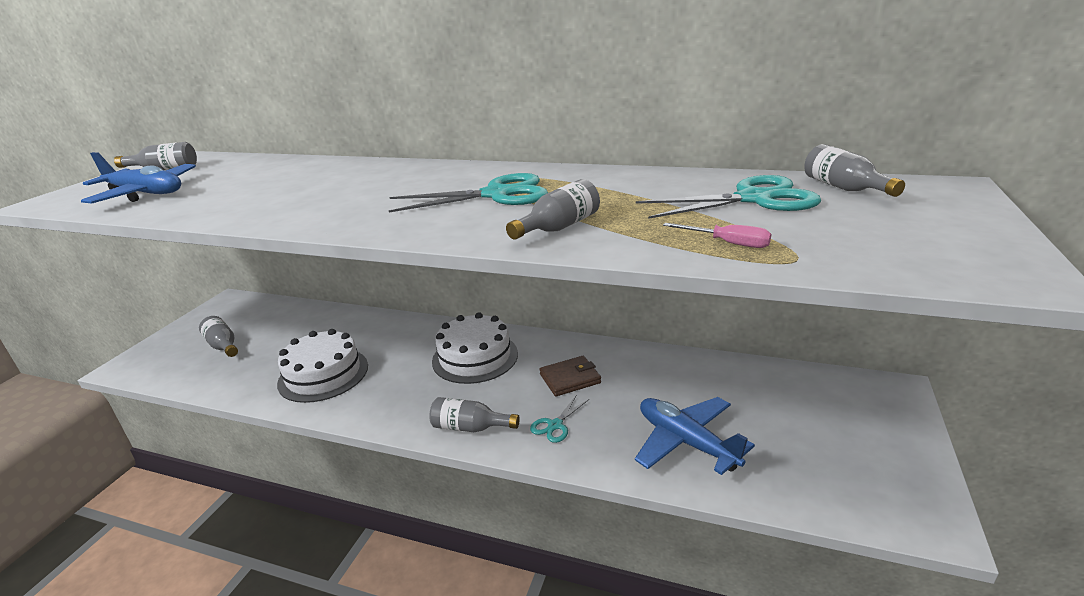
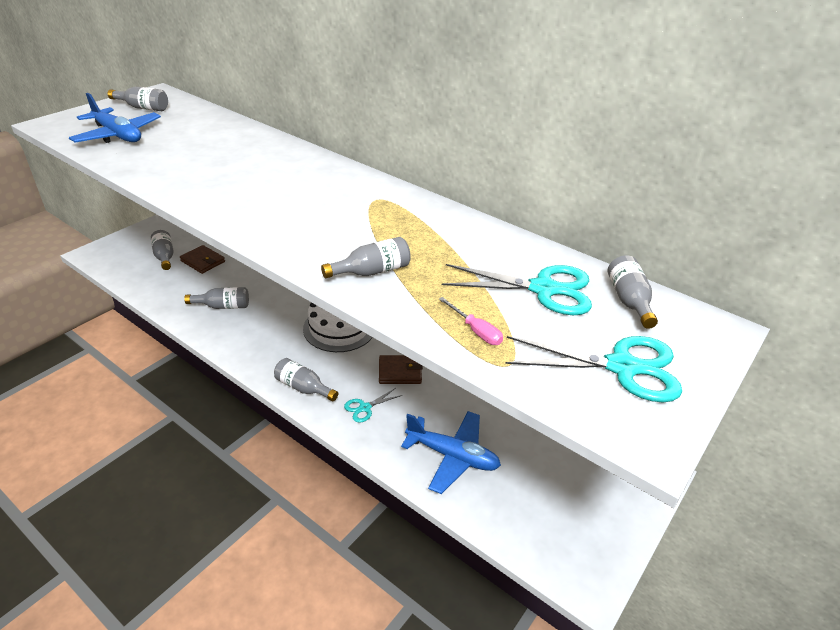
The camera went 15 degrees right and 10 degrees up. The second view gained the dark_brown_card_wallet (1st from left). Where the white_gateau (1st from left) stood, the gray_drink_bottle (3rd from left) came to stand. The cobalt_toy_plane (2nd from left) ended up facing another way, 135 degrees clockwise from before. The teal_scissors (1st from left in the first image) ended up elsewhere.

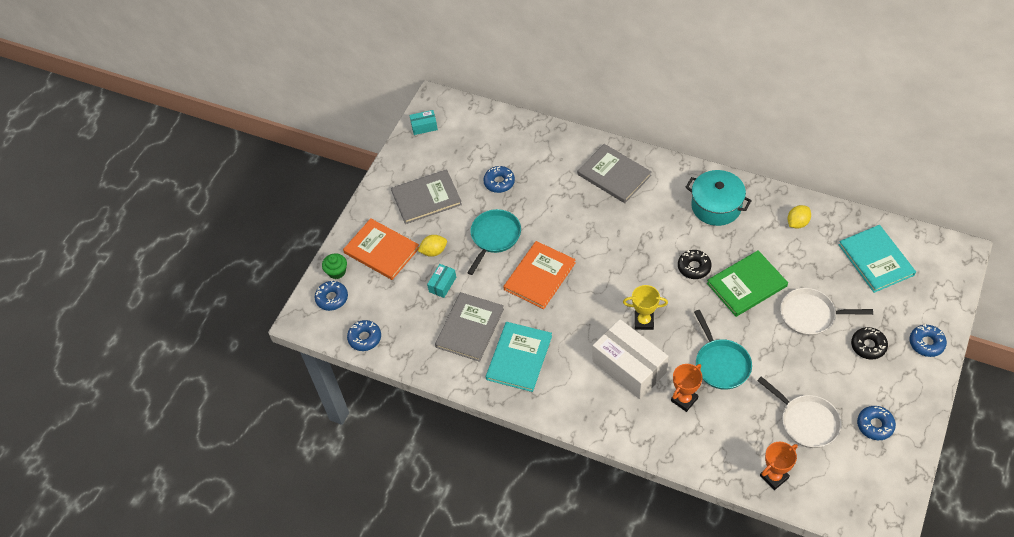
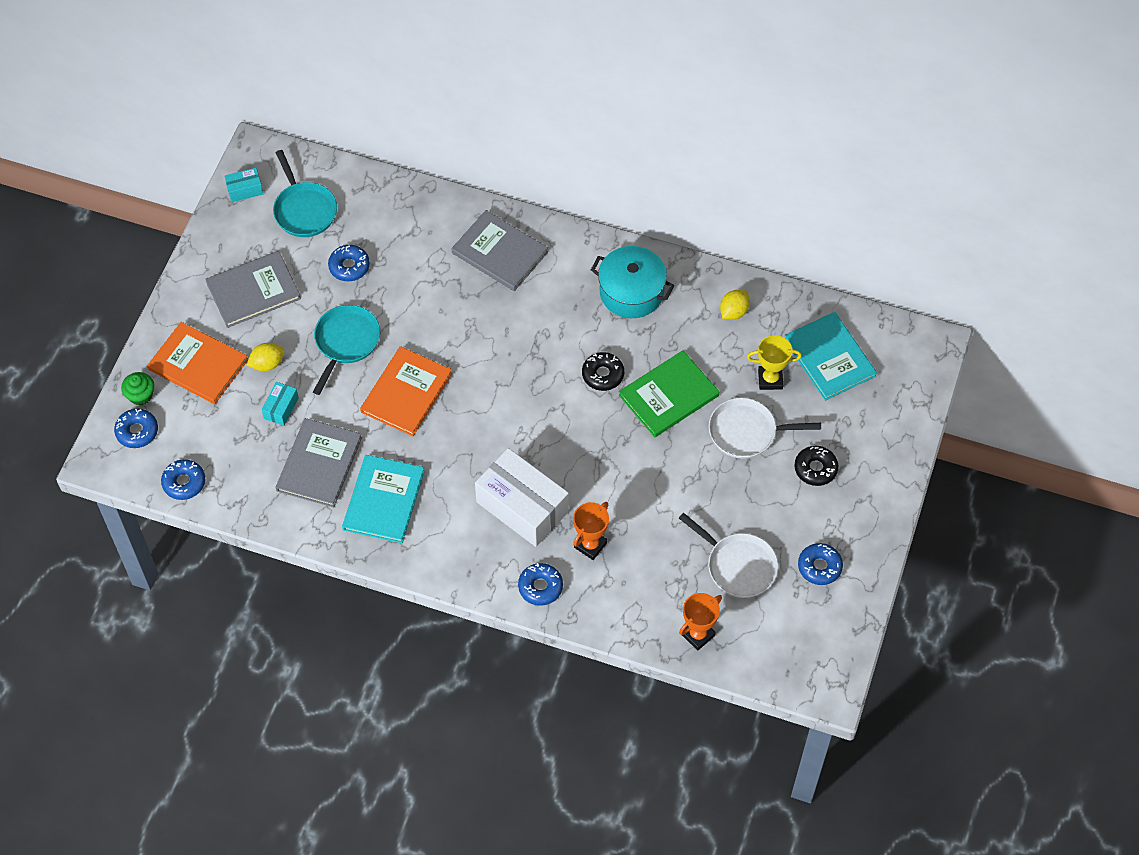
The camera went 10 degrees left and 5 degrees up. The teal_frying_pan (2nd from left in the first image) ended up elsewhere. The cobalt_glazed_donut (5th from left in the first image) ended up elsewhere. The golden_award_cup ended up elsewhere.

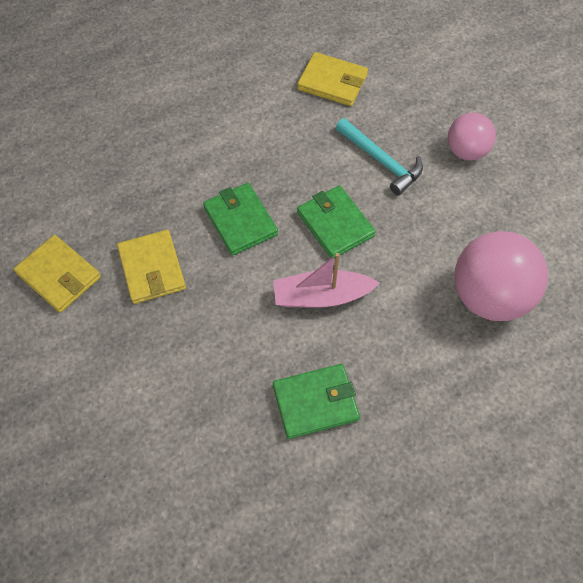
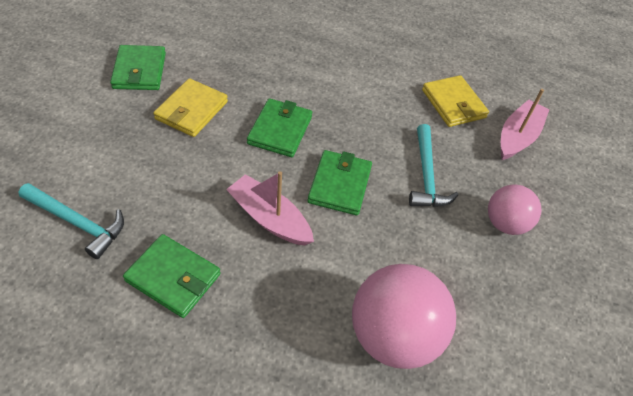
The camera went 40 degrees right and 10 degrees down. The second view gained the teal_hammer (1st from left). What was the golden_card_wallet (1st from left) turned into the green_card_wallet (1st from left). The second view gained the rose-pink_toy_boat (2nd from left).

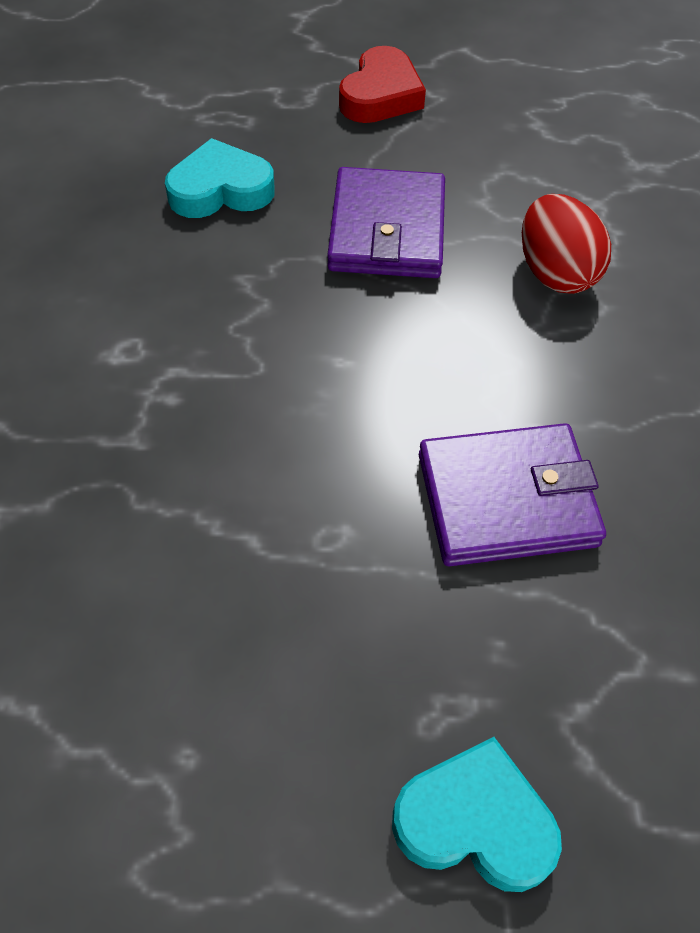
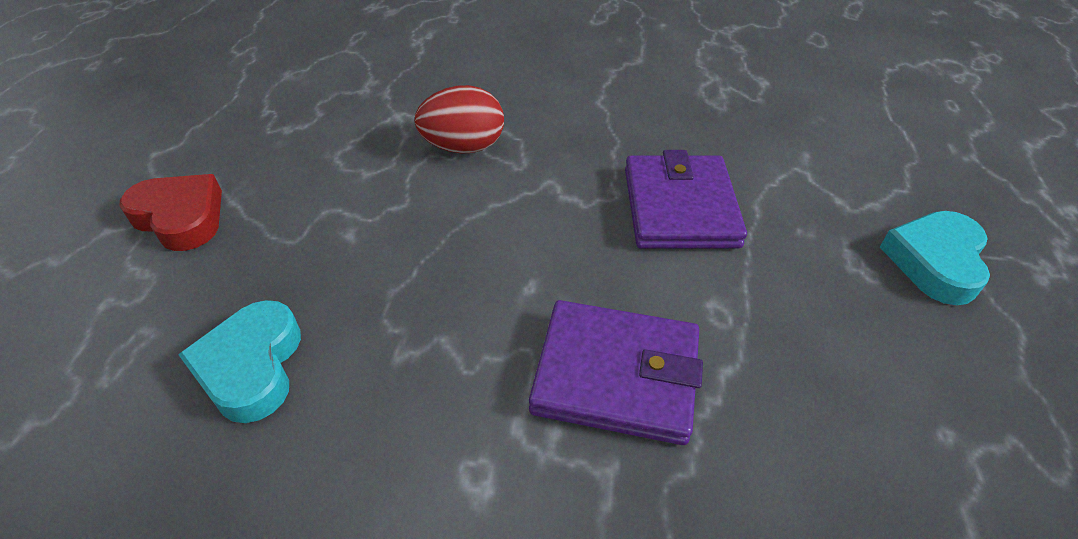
The camera went 80 degrees left and 10 degrees down. The royal_purple_card_wallet (1st from left) ended up elsewhere.

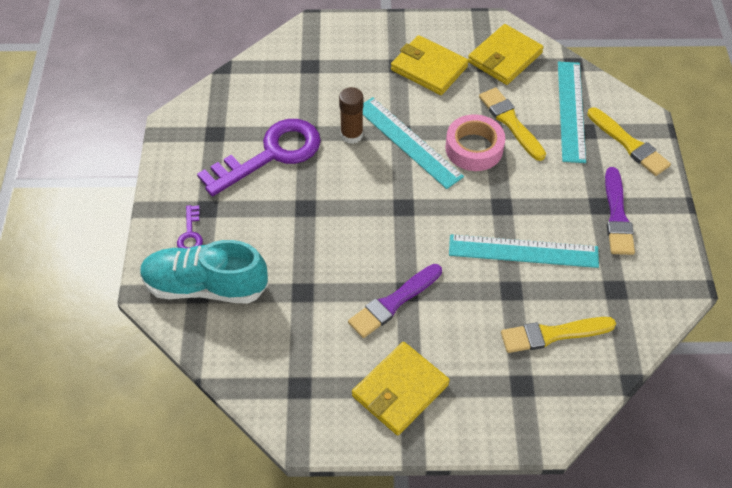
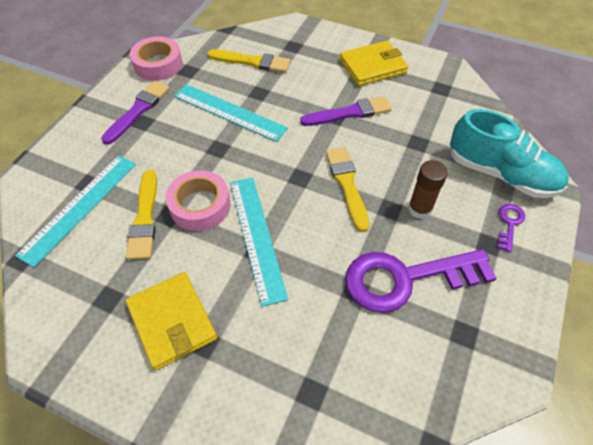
The camera went 155 degrees left and 0 degrees up. The second view gained the rose-pink_sticky_tape (1st from left). The golden_paintbrush (3rd from left) ended up elsewhere. The dark_brown_glue ended up elsewhere. The second view lost the golden_card_wallet (3rd from left).

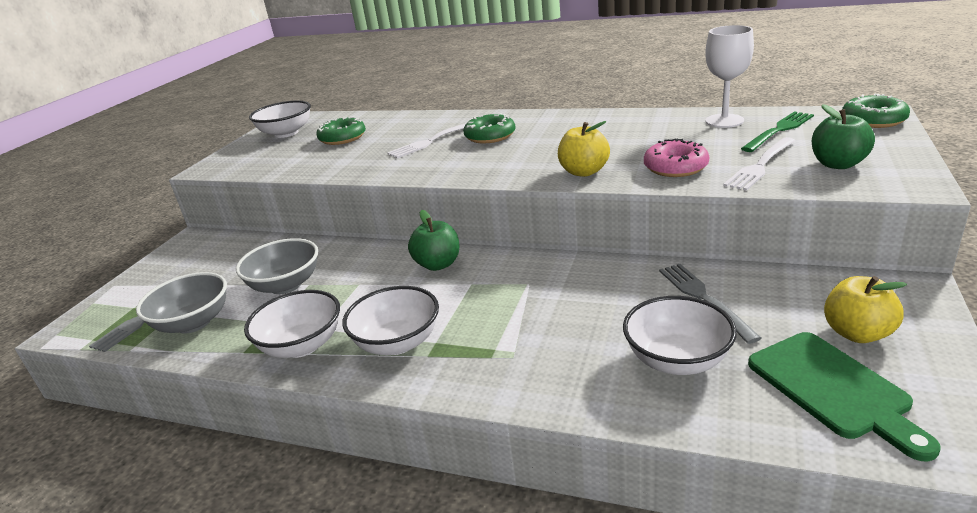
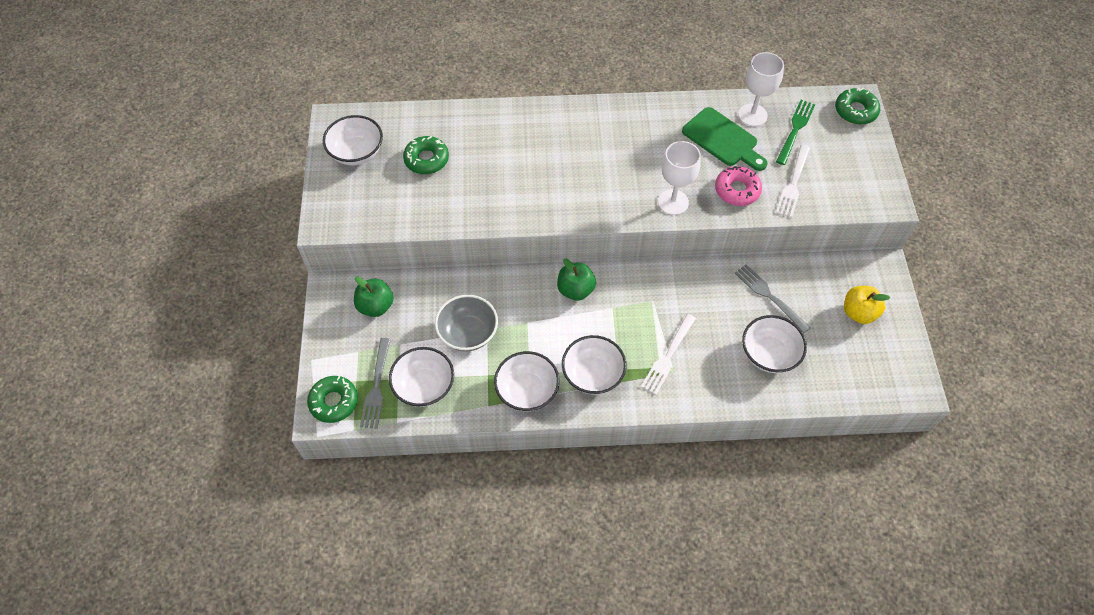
The camera went 25 degrees left and 30 degrees up. The green_glazed_donut (2nd from left in the first image) ended up elsewhere. The green_apple (2nd from left in the first image) ended up elsewhere. What was the gray_deep_dish (1st from left) turned into the white_deep_dish (2nd from left). The white_dinner_fork (1st from left) ended up elsewhere. Where the golden_apple (1st from left) stood, the white_wine_glass (1st from left) came to stand. The green_cutting_board ended up elsewhere.

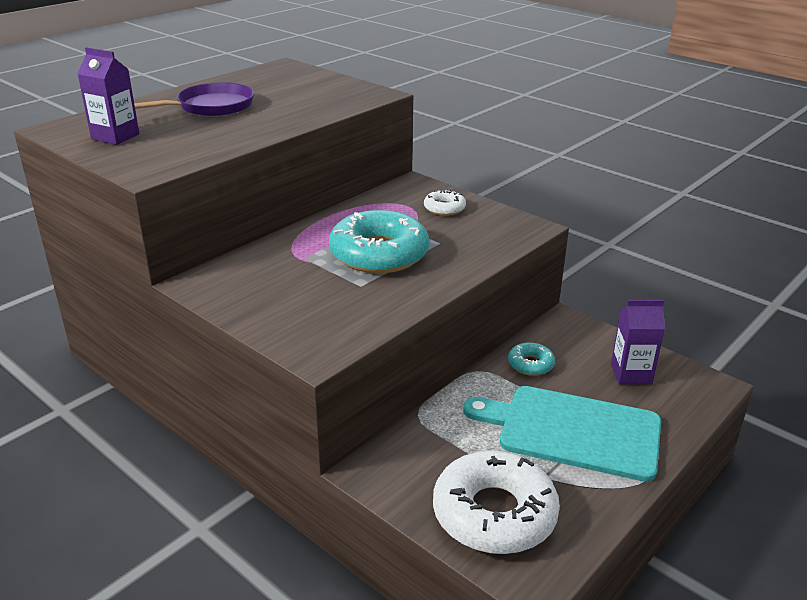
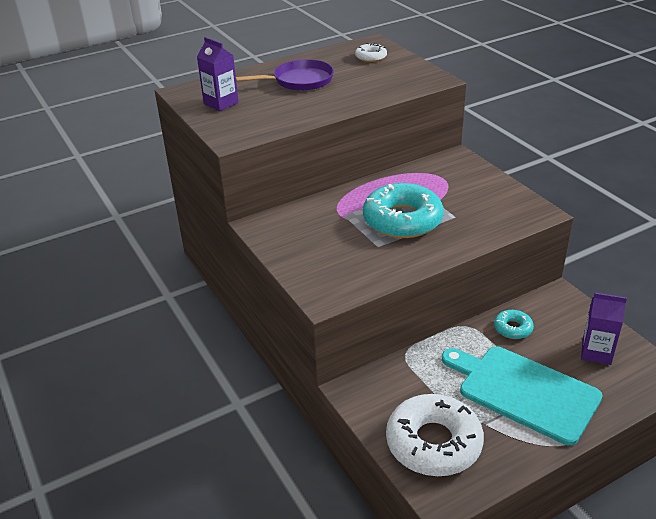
The camera went 20 degrees right and 5 degrees up. The white_glazed_donut (1st from left) ended up elsewhere.

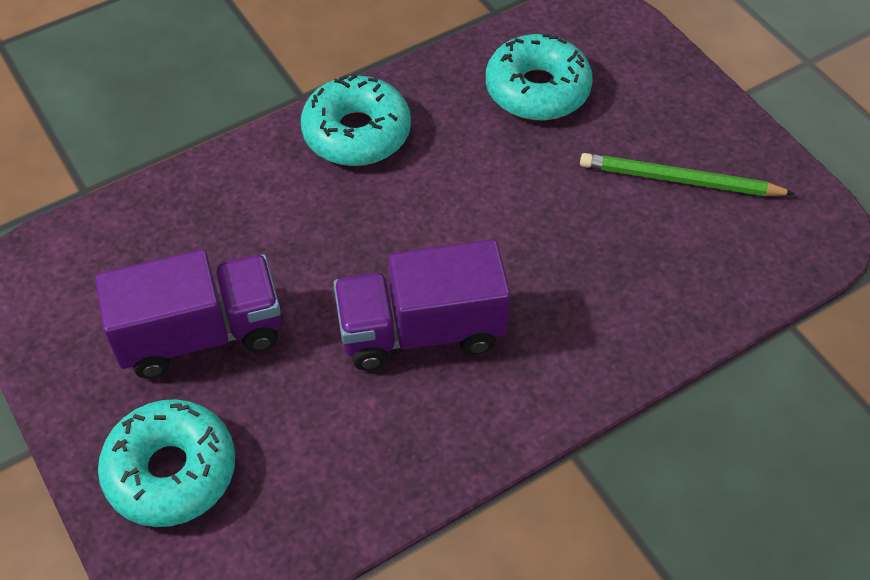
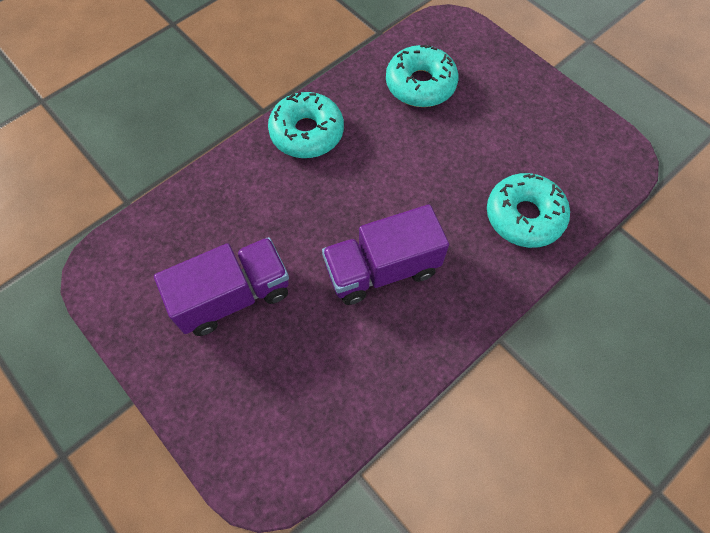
The camera went 10 degrees left and 10 degrees up. The teal_glazed_donut (1st from left in the first image) ended up elsewhere. The second view lost the green_lead_pencil.

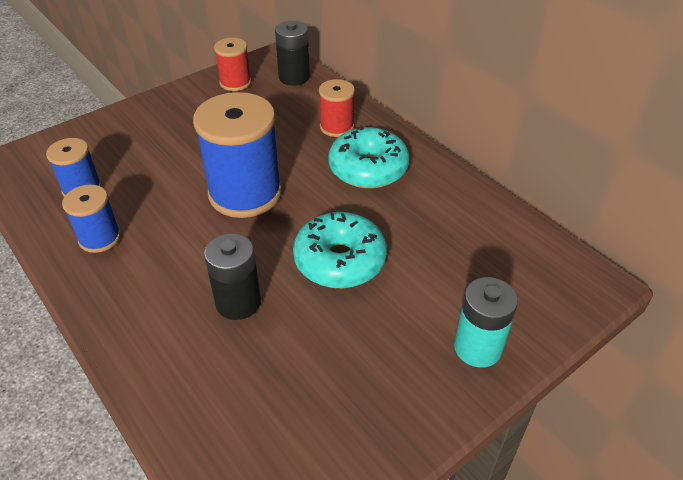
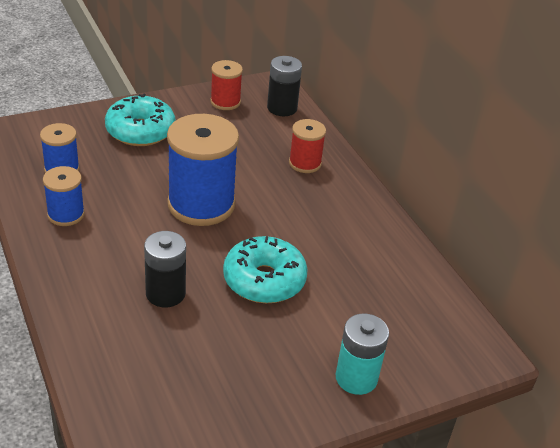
The camera went 10 degrees right and 5 degrees down. The teal_glazed_donut (2nd from left in the first image) ended up elsewhere.

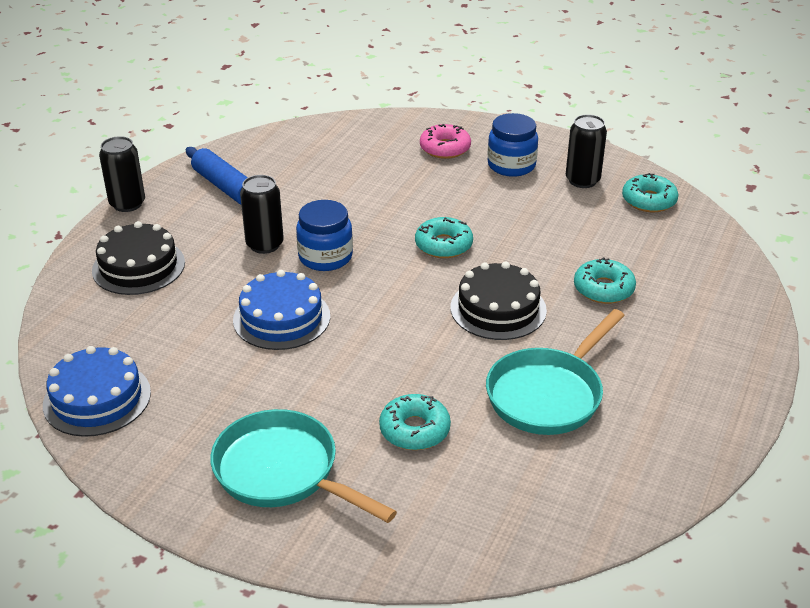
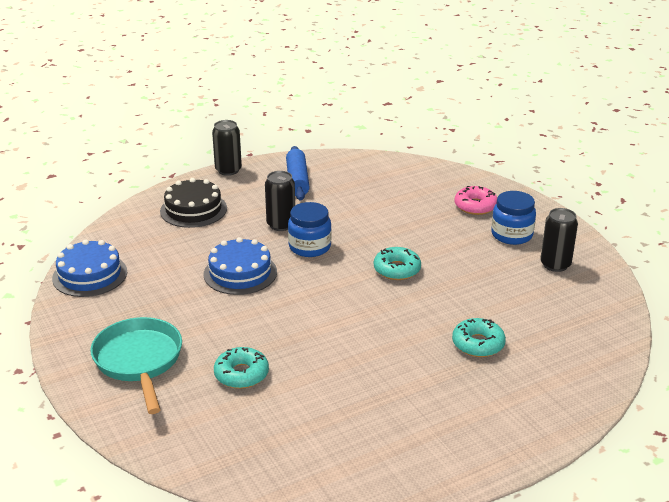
The camera went 35 degrees right and 5 degrees down. The second view lost the ebony_gateau (2nd from left). The second view lost the teal_frying_pan (2nd from left). The second view lost the teal_glazed_donut (4th from left).

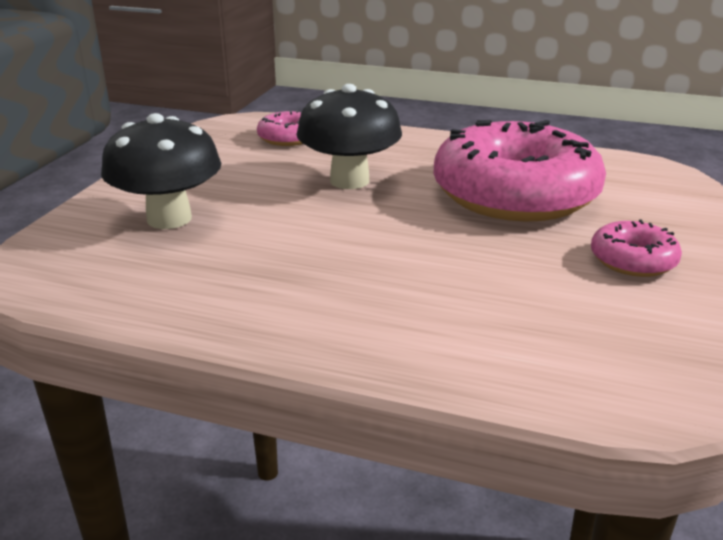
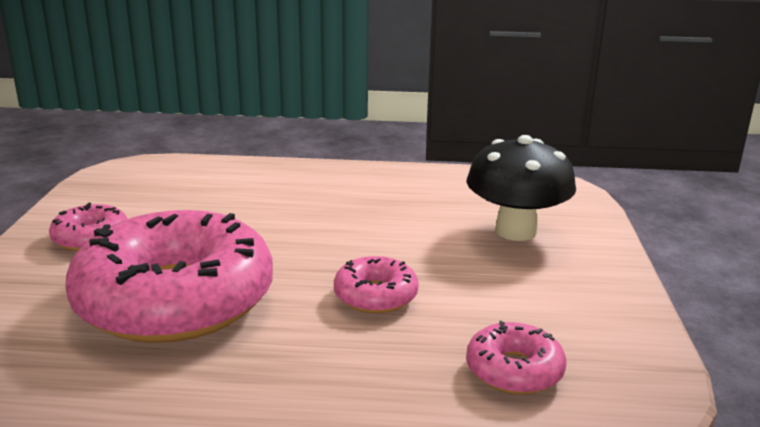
The camera went 165 degrees right and 5 degrees down. Where the ebony_mushroom (2nd from left) stood, the rose-pink_glazed_donut (3rd from left) came to stand.

